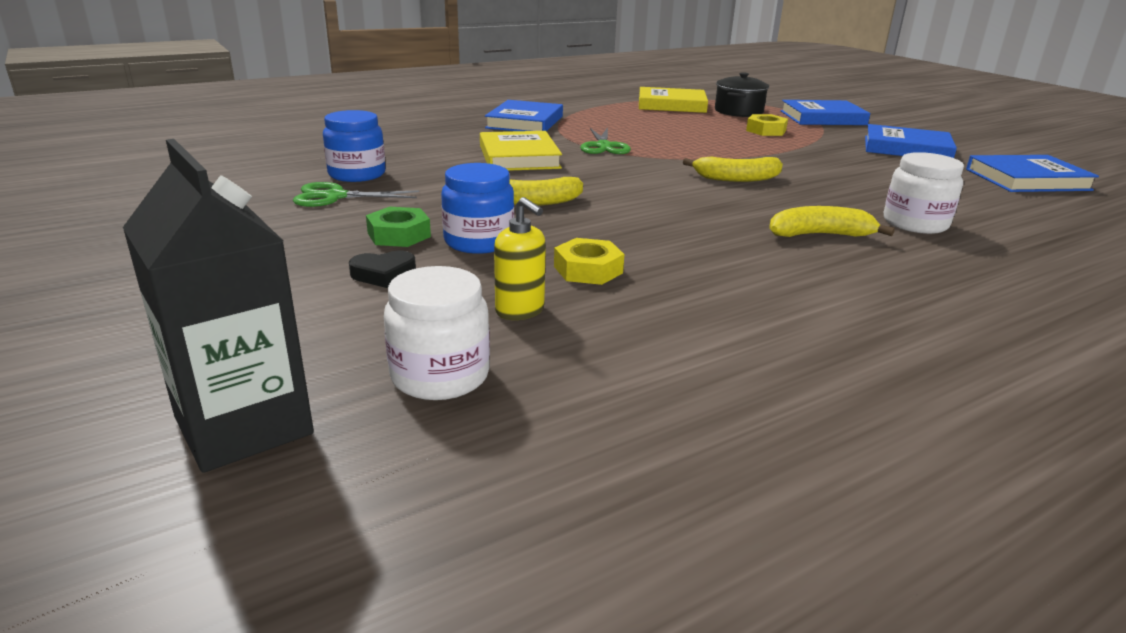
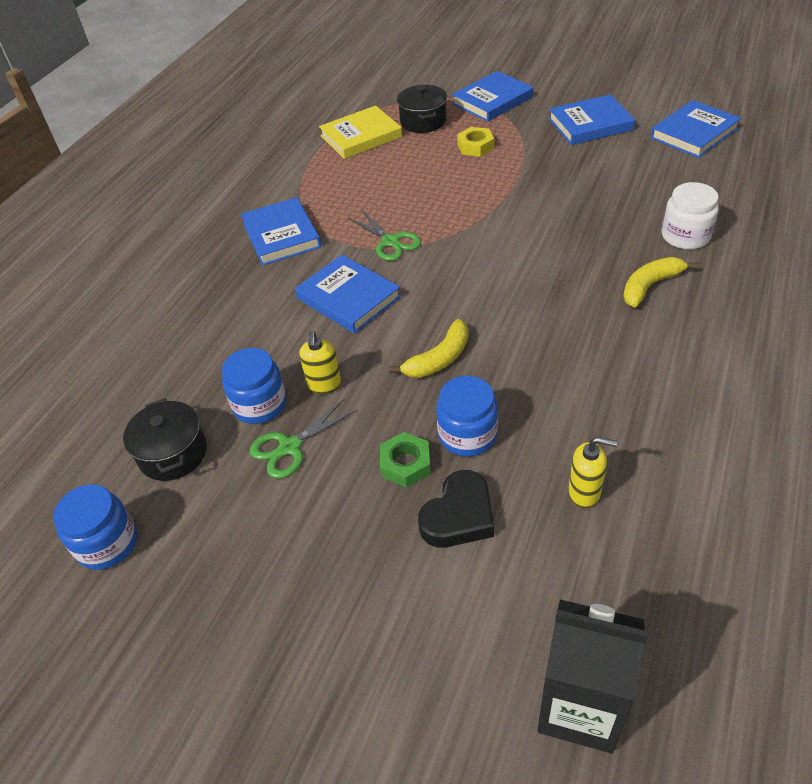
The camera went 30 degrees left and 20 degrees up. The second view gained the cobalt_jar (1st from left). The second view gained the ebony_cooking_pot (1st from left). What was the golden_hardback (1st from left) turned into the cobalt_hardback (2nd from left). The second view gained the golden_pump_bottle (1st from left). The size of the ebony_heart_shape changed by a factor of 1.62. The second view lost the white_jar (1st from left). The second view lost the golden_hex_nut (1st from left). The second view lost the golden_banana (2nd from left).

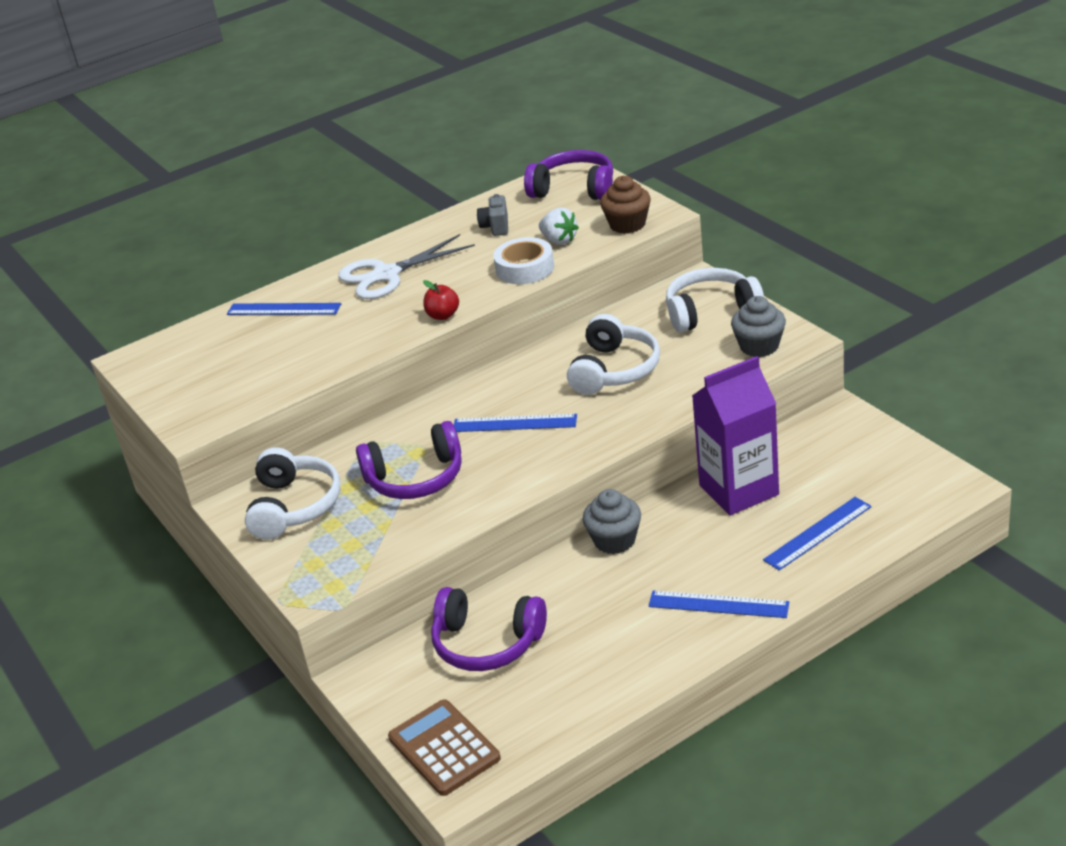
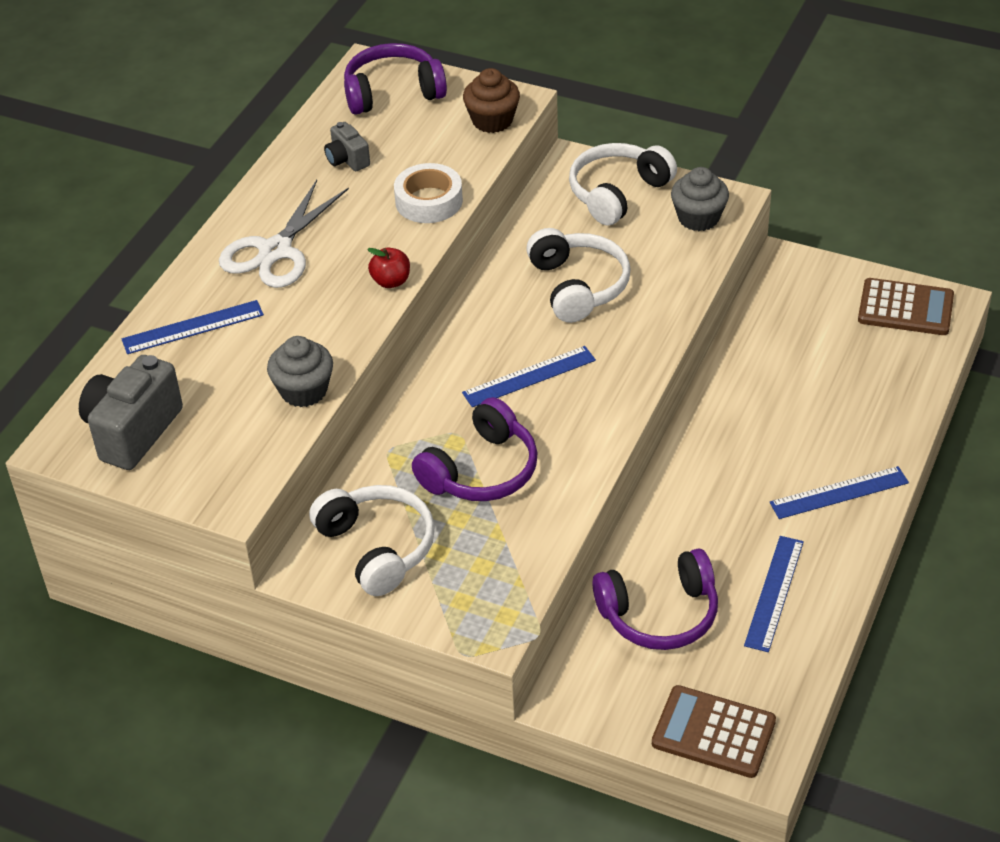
The camera went 35 degrees left and 10 degrees up. The second view gained the gray_compact_camera (1st from left). The gray_cupcake (1st from left) ended up elsewhere. The cobalt_measuring_stick (4th from left in the first image) ended up elsewhere. The second view gained the dark_brown_calculator (2nd from left). The second view lost the white_strawberry. The second view lost the royal_purple_juice_carton.

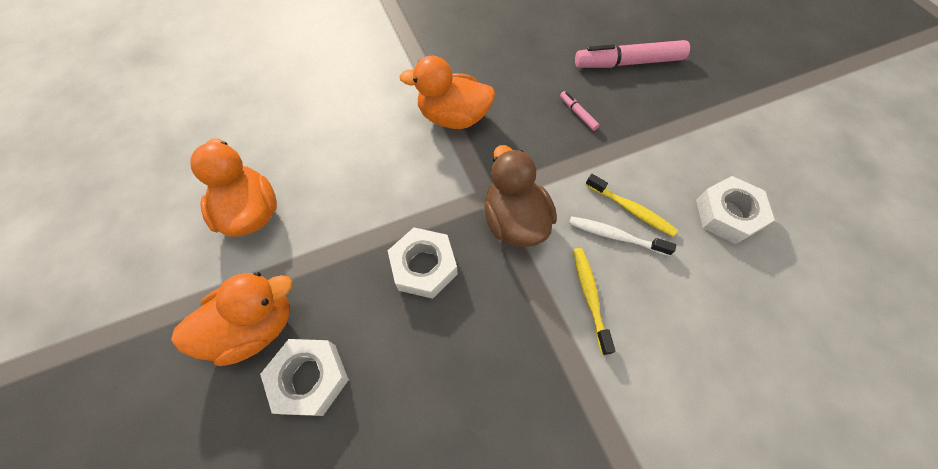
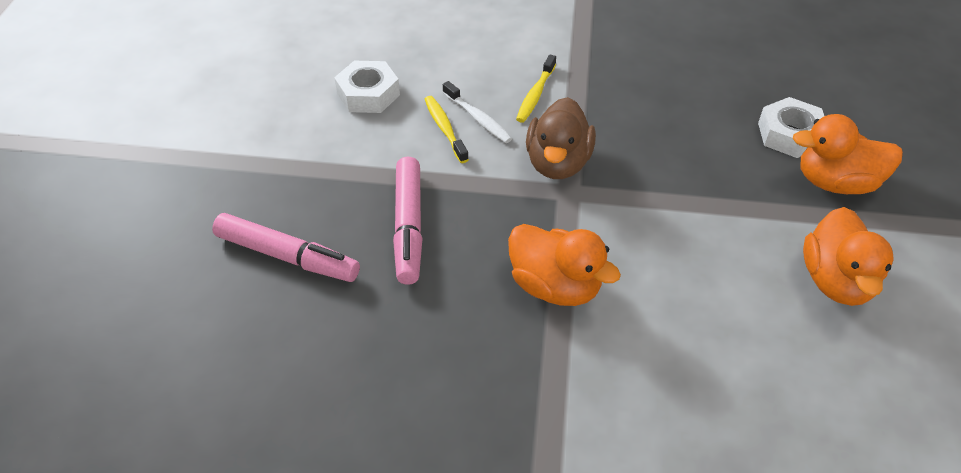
The camera went 150 degrees left and 15 degrees down. The size of the rose-pink_marker_pen (1st from left in the first image) changed by a factor of 2.26. The second view lost the white_hex_nut (2nd from left).

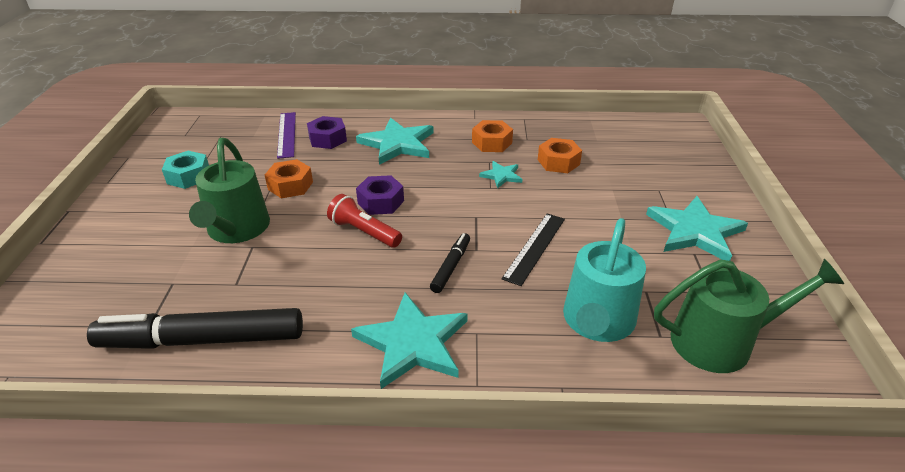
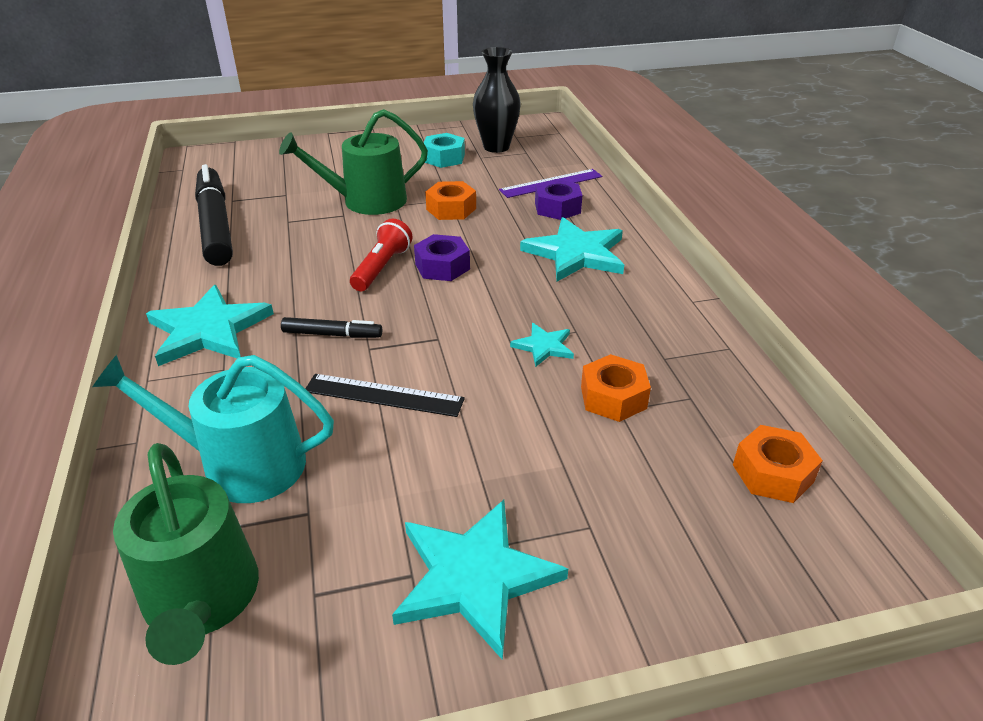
The camera went 75 degrees right and 0 degrees up. The second view gained the ebony_flower_vase. The orange-coloured_hex_nut (2nd from left in the first image) ended up elsewhere.

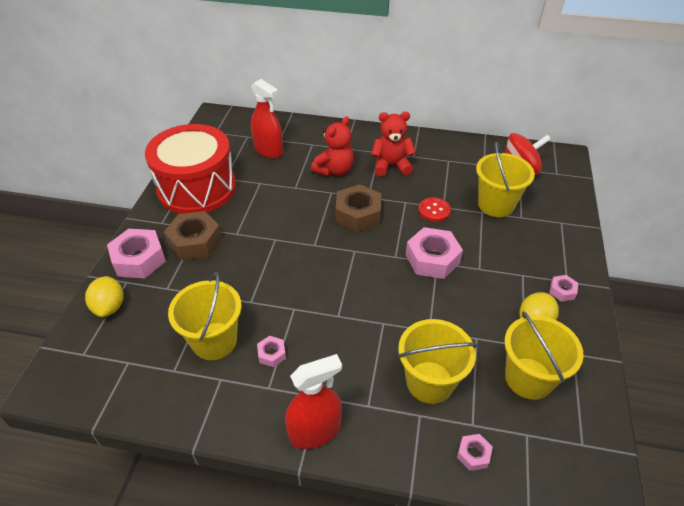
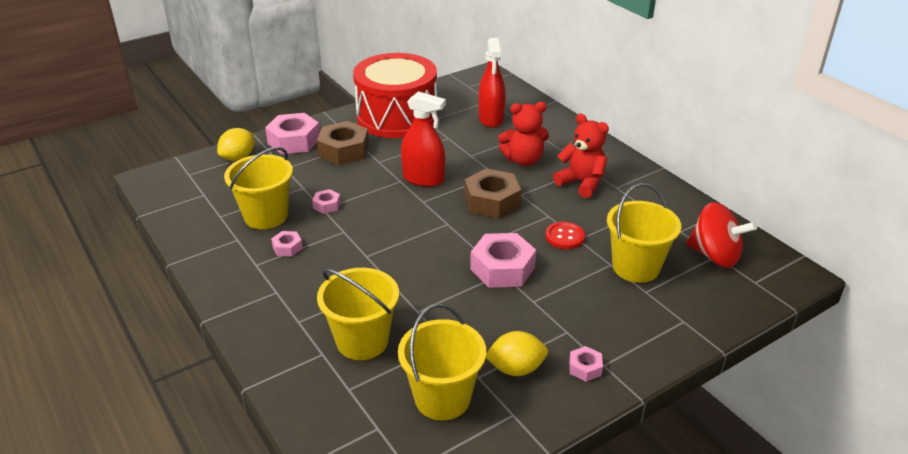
The camera went 45 degrees right and 10 degrees down. The rose-pink_hex_nut (4th from left in the first image) ended up elsewhere. The scarlet_spray_cleaner (2nd from left in the first image) ended up elsewhere.

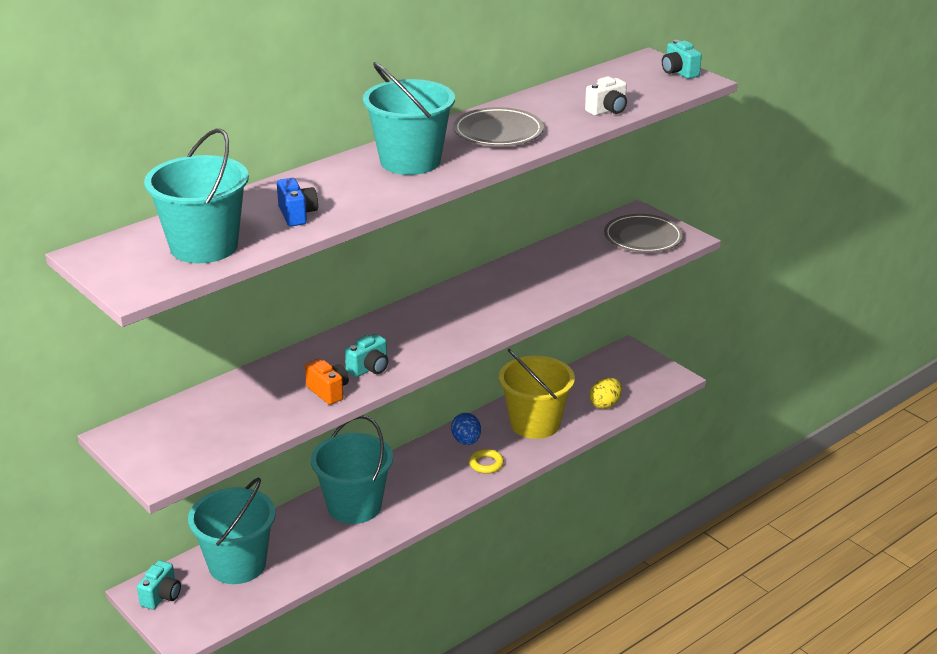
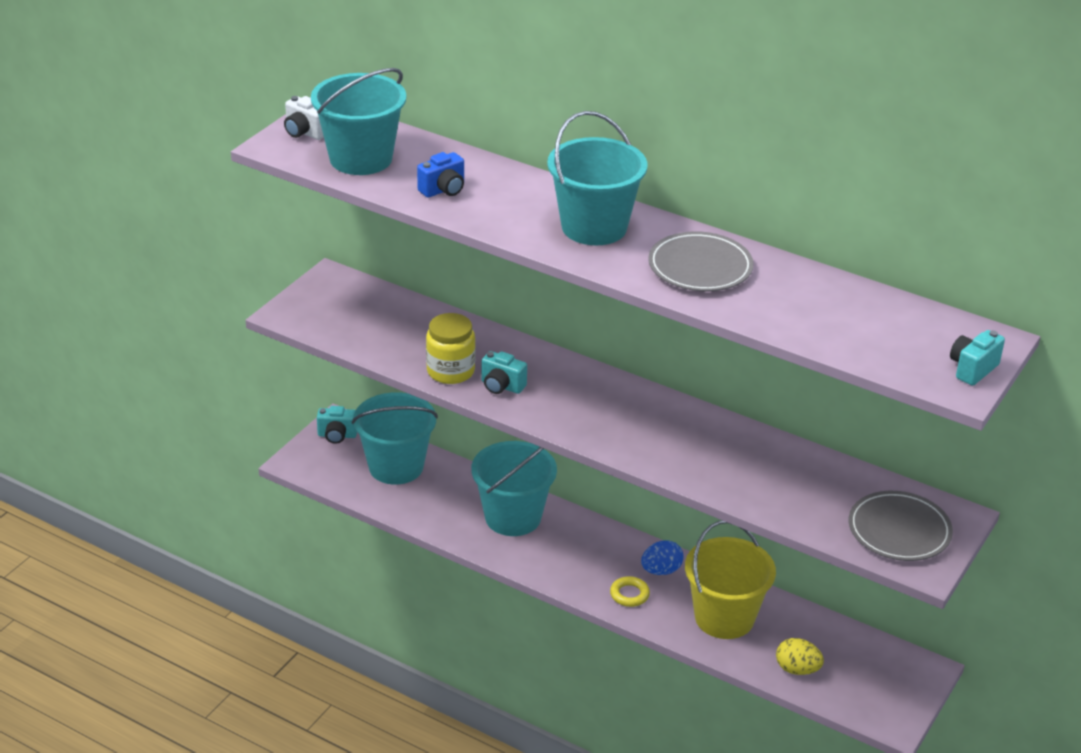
The camera went 70 degrees right and 5 degrees up. The white_compact_camera ended up elsewhere. Where the orange-coloured_compact_camera stood, the golden_jar came to stand.

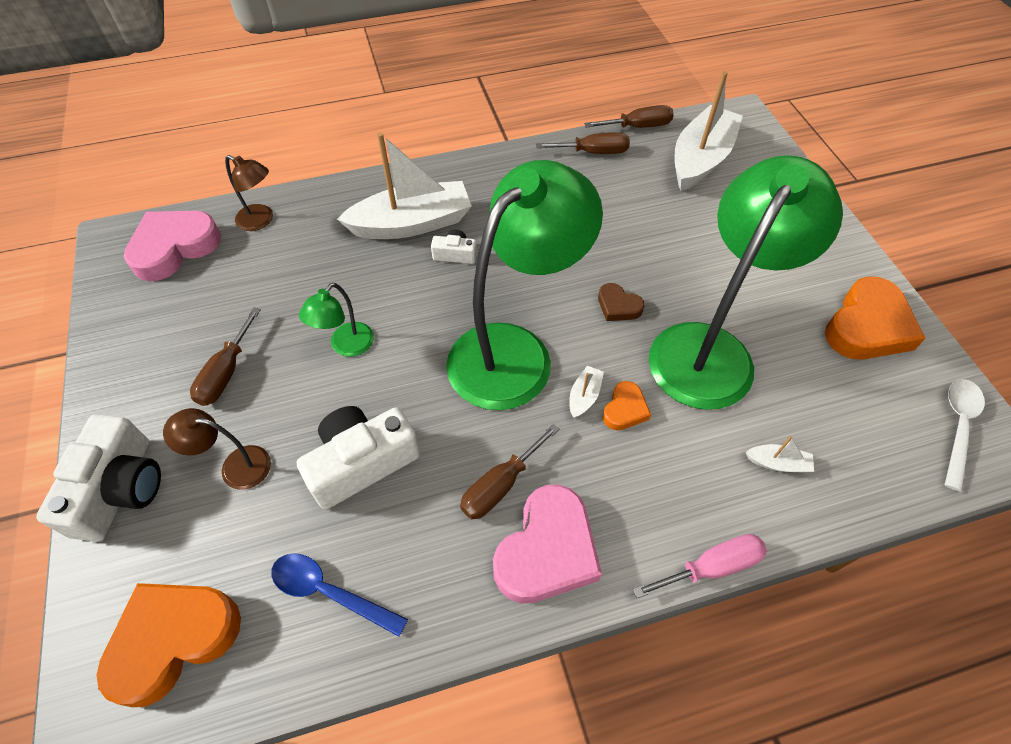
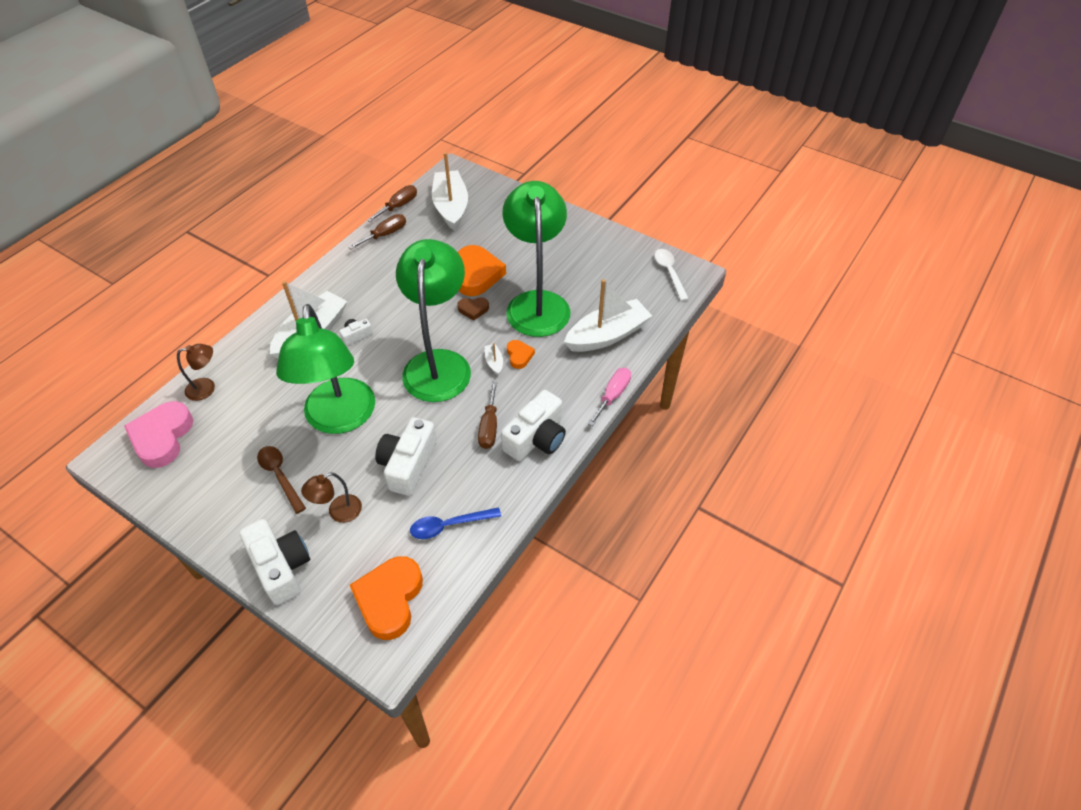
The camera went 40 degrees left and 5 degrees down. Where the dark_brown_flat_screwdriver (1st from left) stood, the dark_brown_teaspoon came to stand. The size of the green_lamp (1st from left) changed by a factor of 2.37. The orange-coloured_heart_shape (3rd from left in the first image) ended up elsewhere. Where the rose-pink_heart_shape (2nd from left) stood, the white_compact_camera (4th from left) came to stand. The size of the white_toy_boat (4th from left) changed by a factor of 2.49.

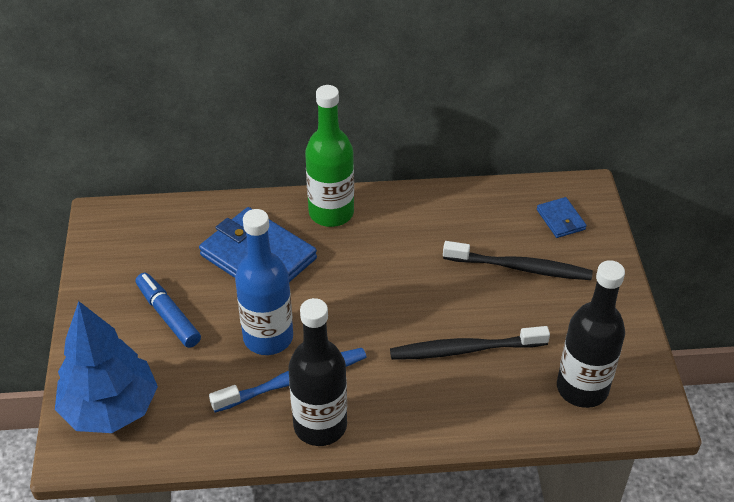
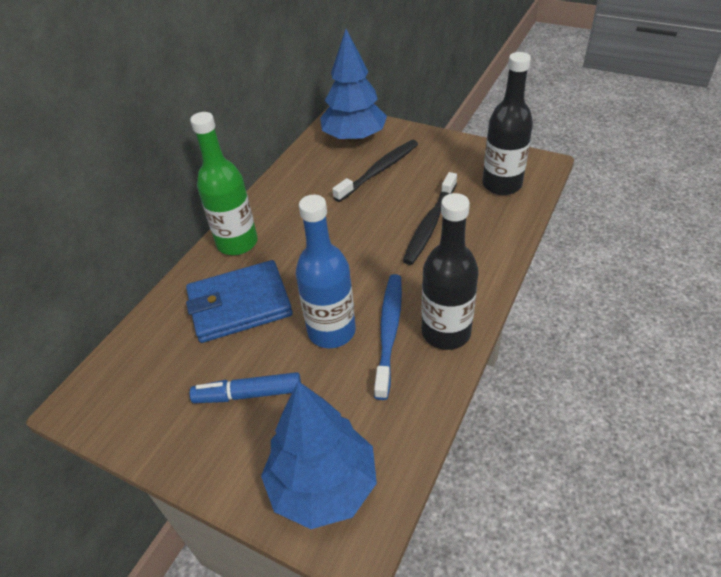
The camera went 55 degrees left and 0 degrees up. Where the cobalt_card_wallet (2nd from left) stood, the cobalt_tree (2nd from left) came to stand.

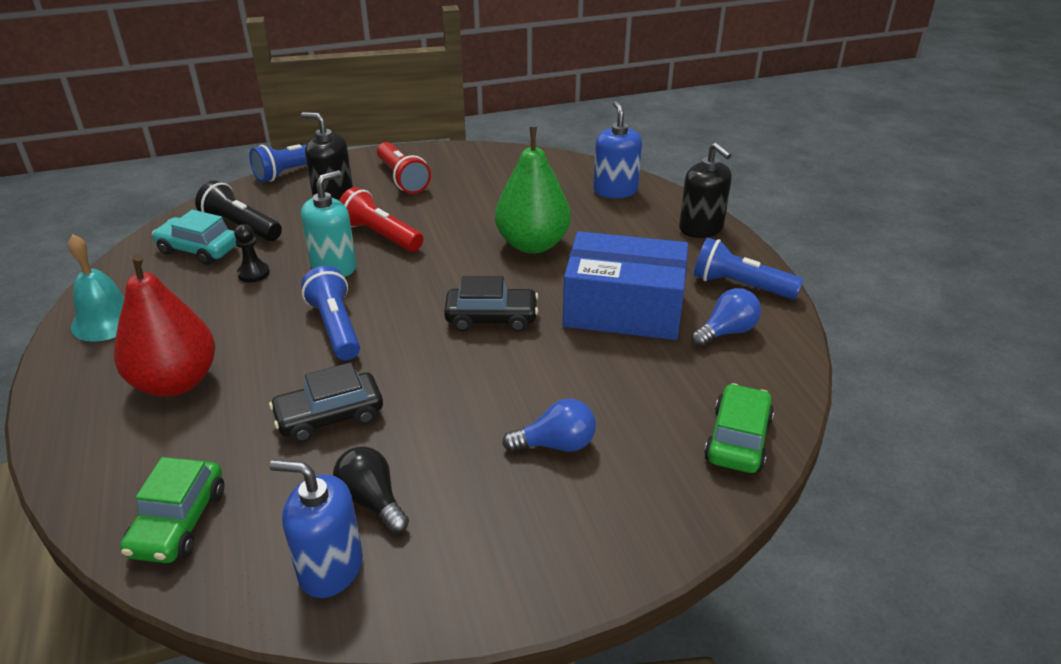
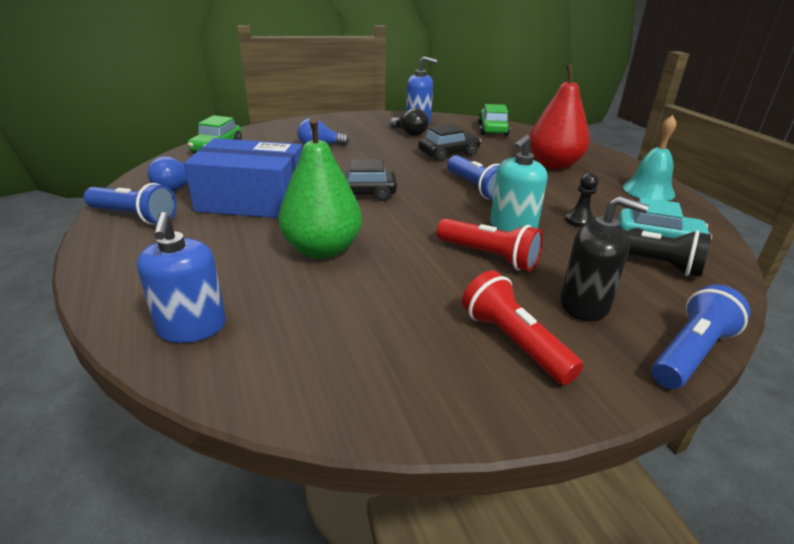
The camera went 175 degrees right and 5 degrees down. The second view lost the ebony_pump_bottle (2nd from left).

